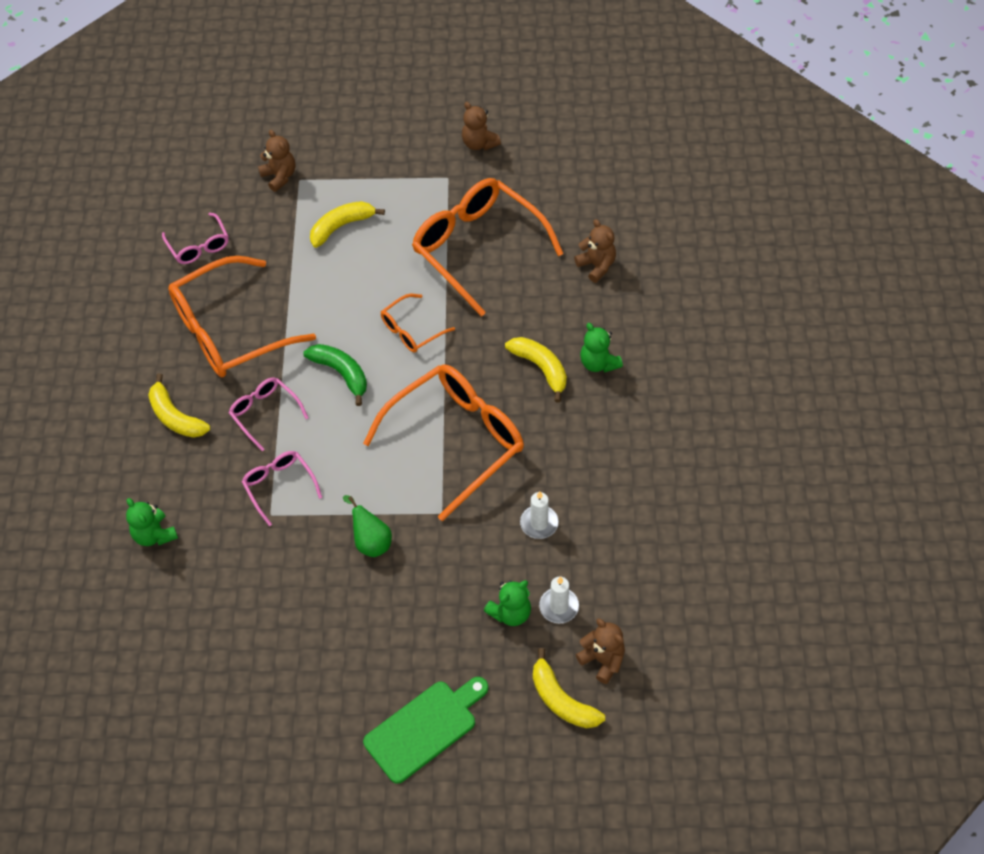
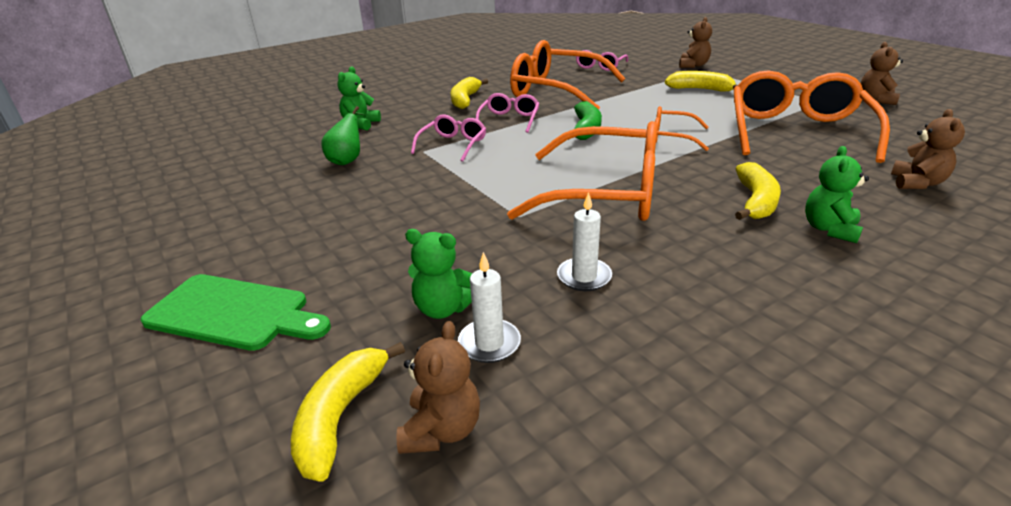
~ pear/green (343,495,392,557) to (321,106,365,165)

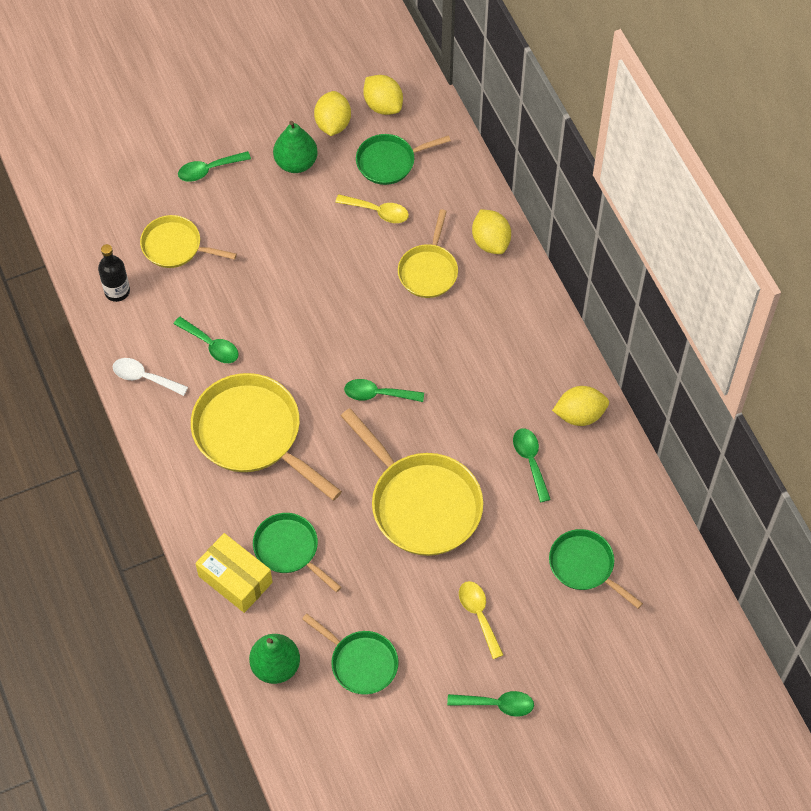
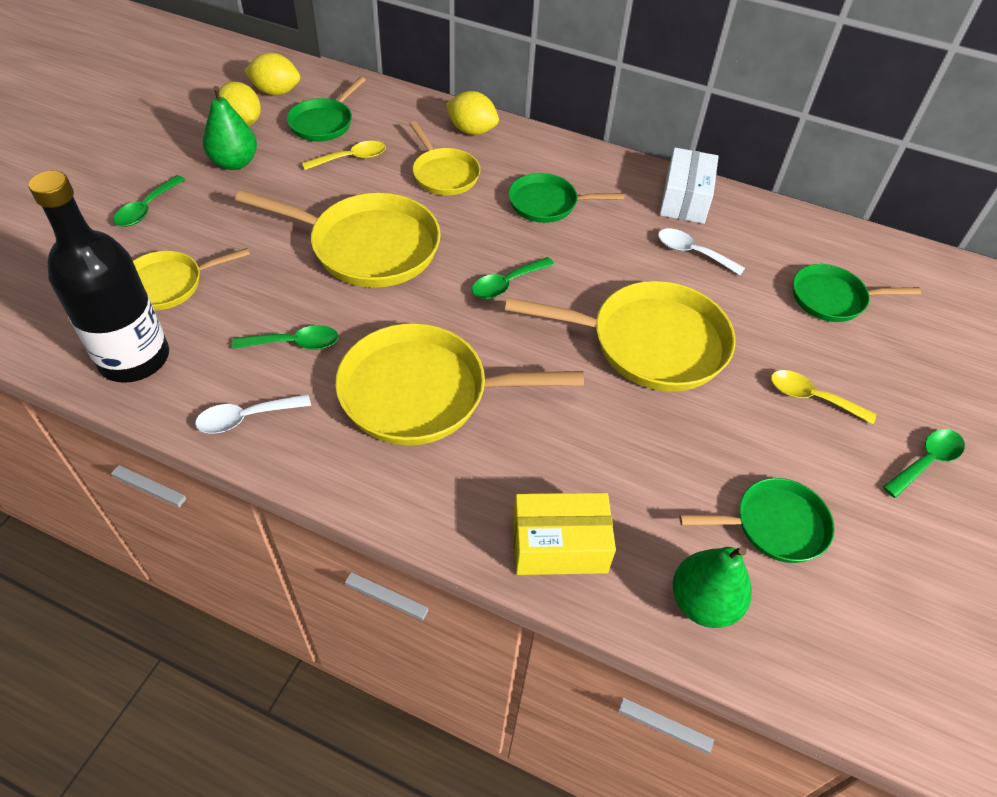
~ bottle/black (98,244,130,302) = (29,170,169,383) x1.96
+ pan/yellow (235,190,441,288)
~ pan/green (253,513,341,592) to (508,173,624,223)
~ spoon/green (513,428,551,502) to spoon/white (658,229,745,275)
~ lemon/yellow (552,386,609,426) to box/white (660,148,719,224)

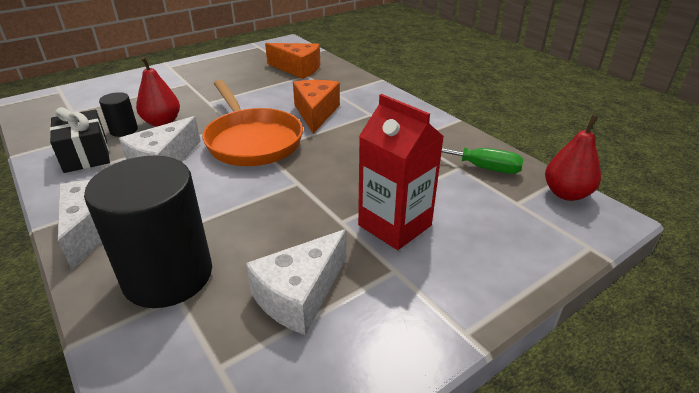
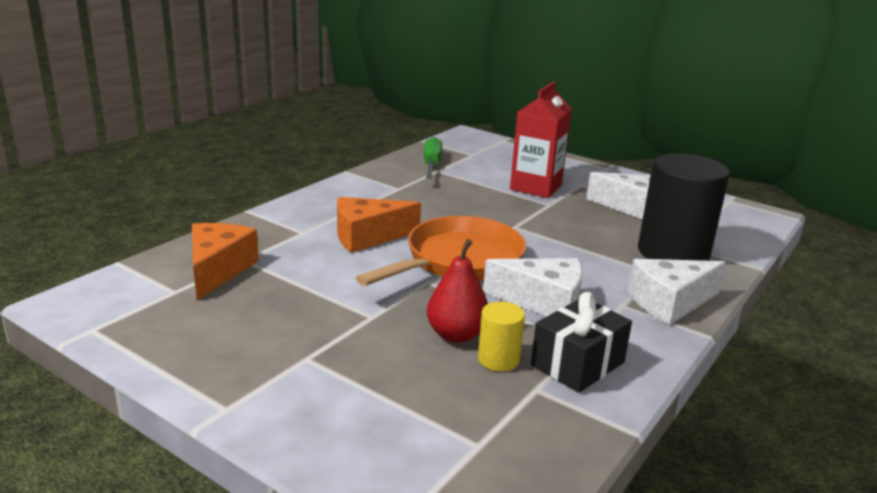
~ cylinder/black (99,92,138,137) to cylinder/yellow (478,301,525,372)
- pear/red (545,115,601,201)

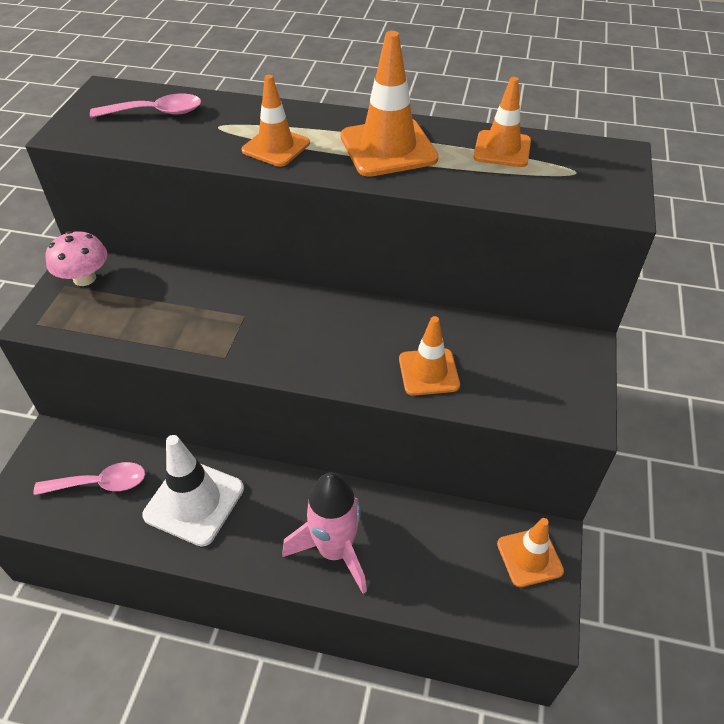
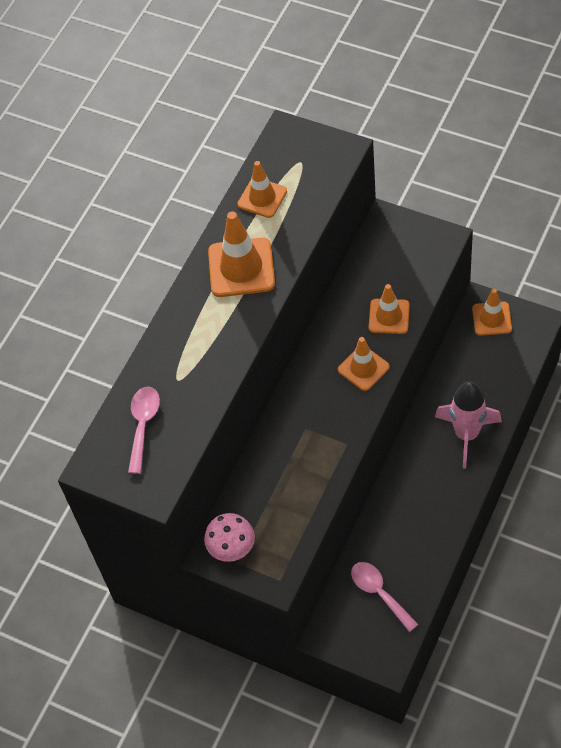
~ traffic cone/orange (242,75,310,167) to (338,337,390,391)
~ spoon/pink (34,462,145,495) = (351,562,419,632) 45 degrees counterclockwise
- traffic cone/white (142,435,244,547)

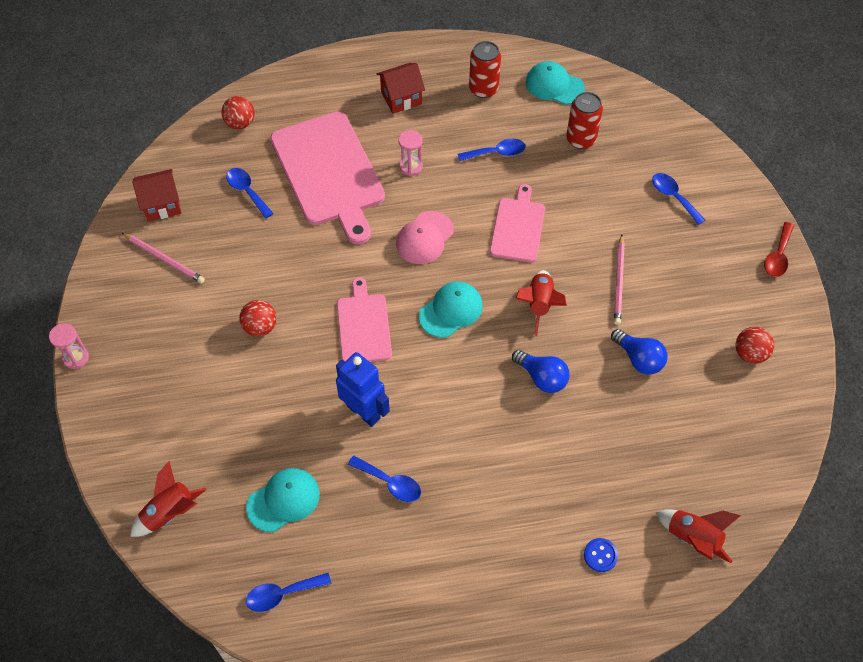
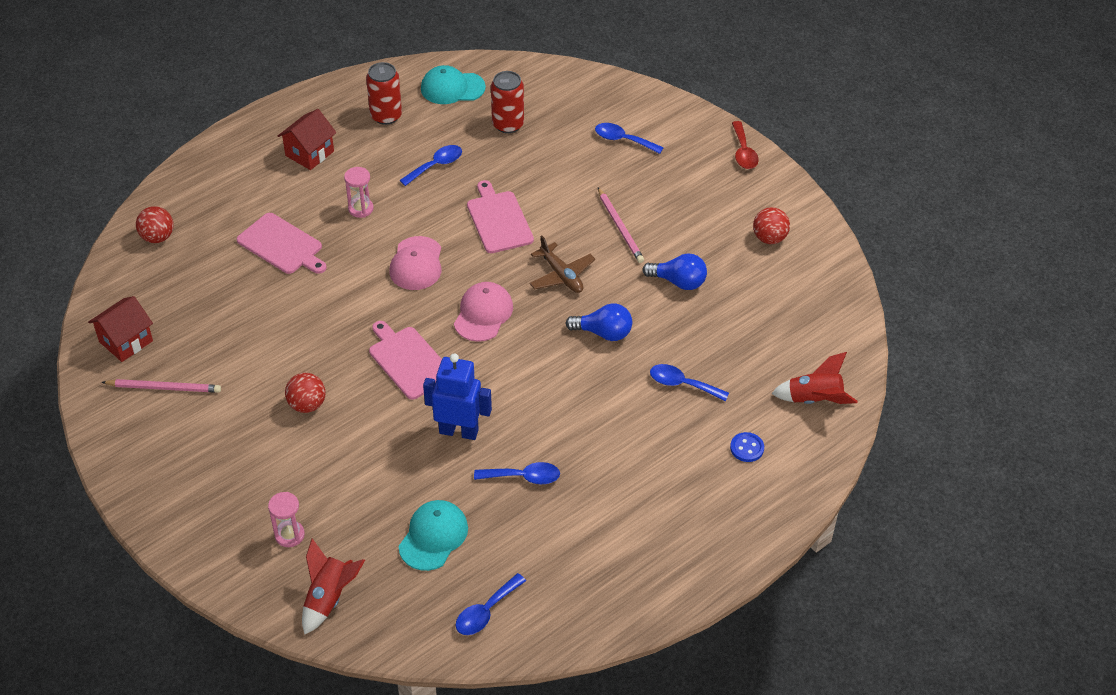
~ cutting board/pink (270,111,385,244) = (237,213,327,274) x0.55
~ hourglass/pink (49,323,89,369) to (268,492,305,547)
~ cap/turquoise (419,281,483,338) to cap/pink (454,282,513,342)
~ rocket/red (515,270,567,336) to plane/brown (529,236,595,293)
~ spoon/blue (226,168,274,219) to (650,364,729,401)

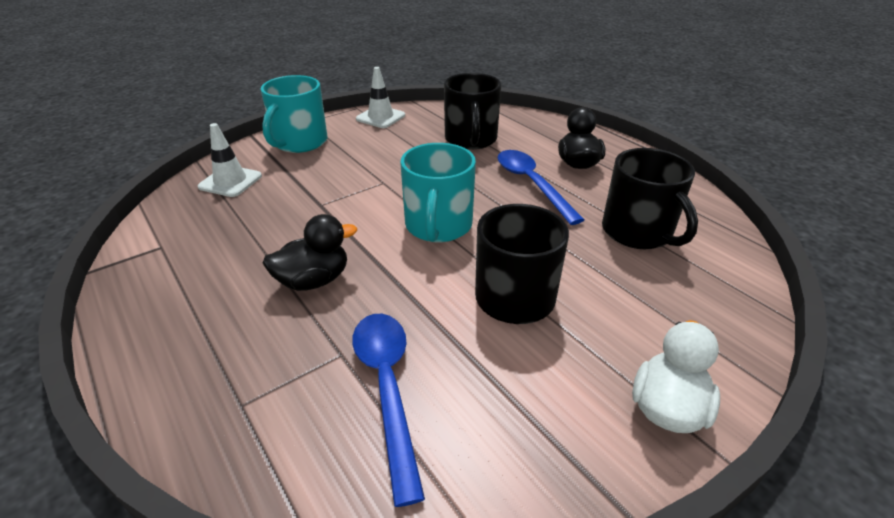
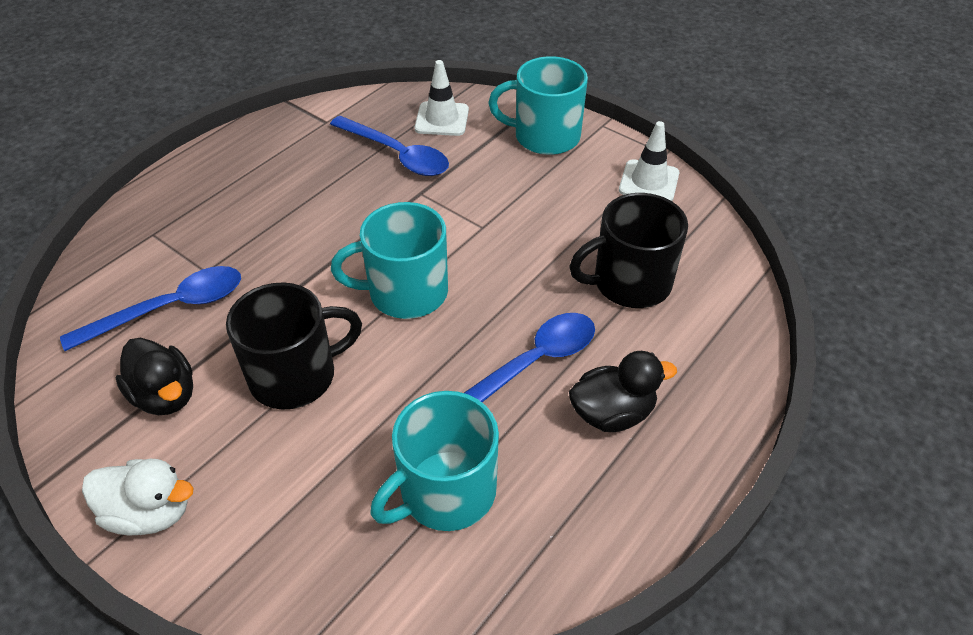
~ duck/black (262,214,357,291) to (116,338,193,415)
+ spoon/blue (330,116,449,176)
~ mug/black (602,148,698,249) to mug/turquoise (370,391,499,531)

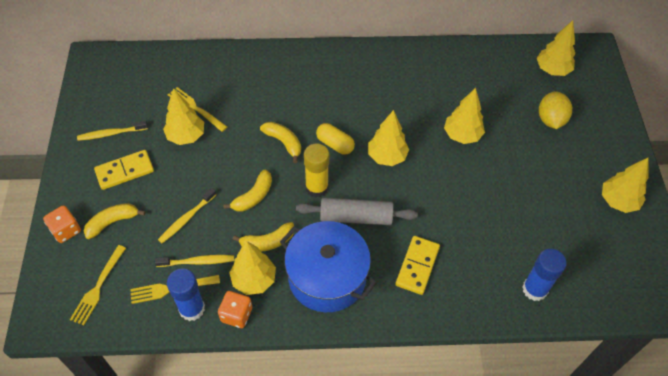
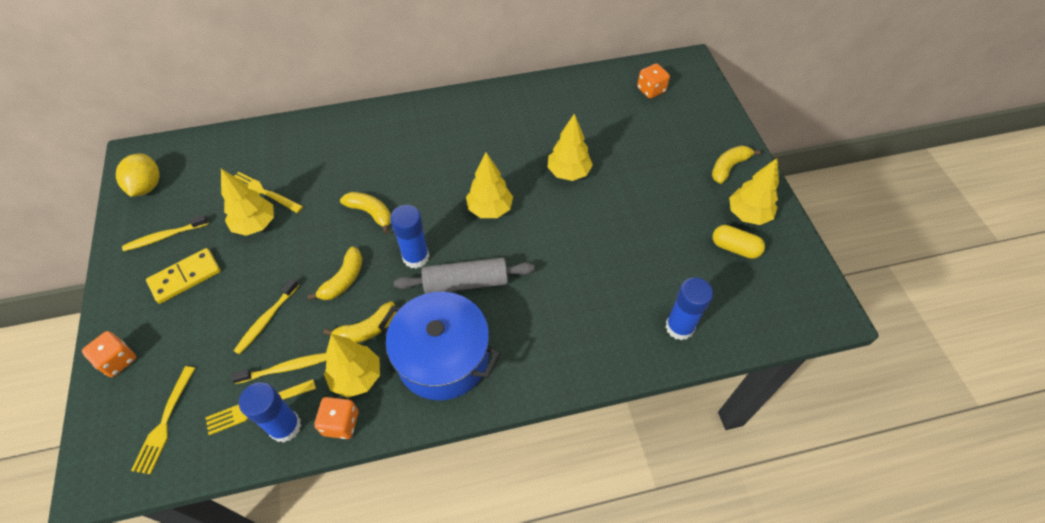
~ lemon/yellow (539,91,572,129) to (116,154,160,197)
~ glue stick/yellow (304,144,329,198) to glue stick/blue (390,205,429,269)
~ tree/yellow (537,20,575,76) to dice/orange (637,63,670,99)
~ banana/yellow (84,203,146,239) to (712,145,761,184)
~ capsule/yellow (316,123,355,155) to (713,225,765,259)
- domino/yellow (395,236,440,295)

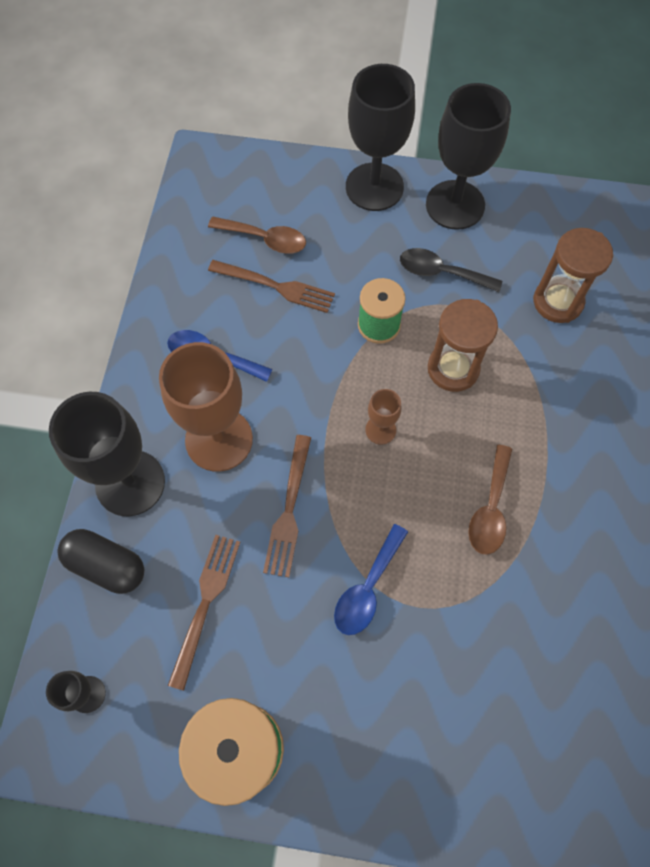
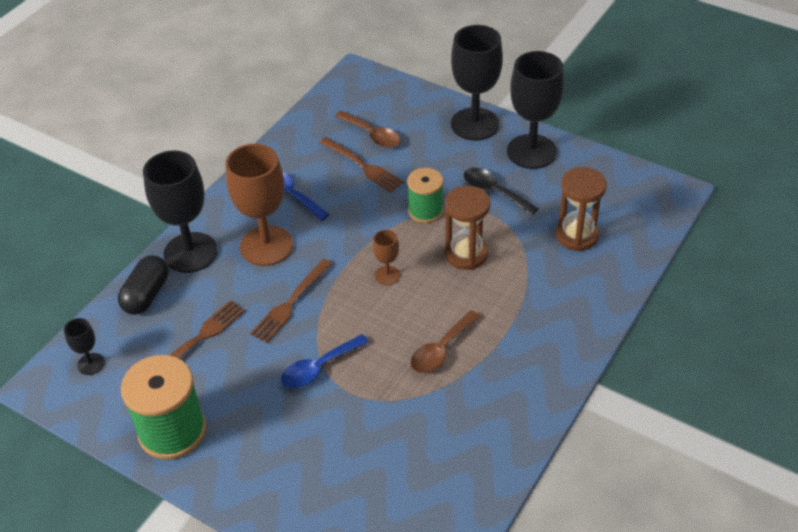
~ capsule/black (57,529,144,594) = (118,255,168,315) 60 degrees clockwise

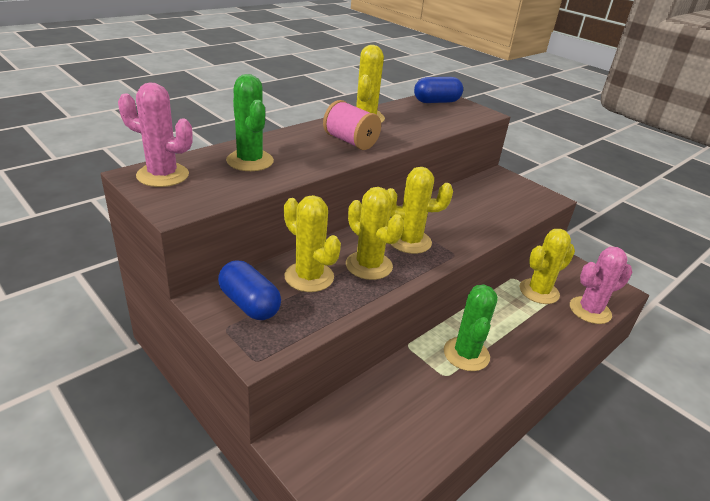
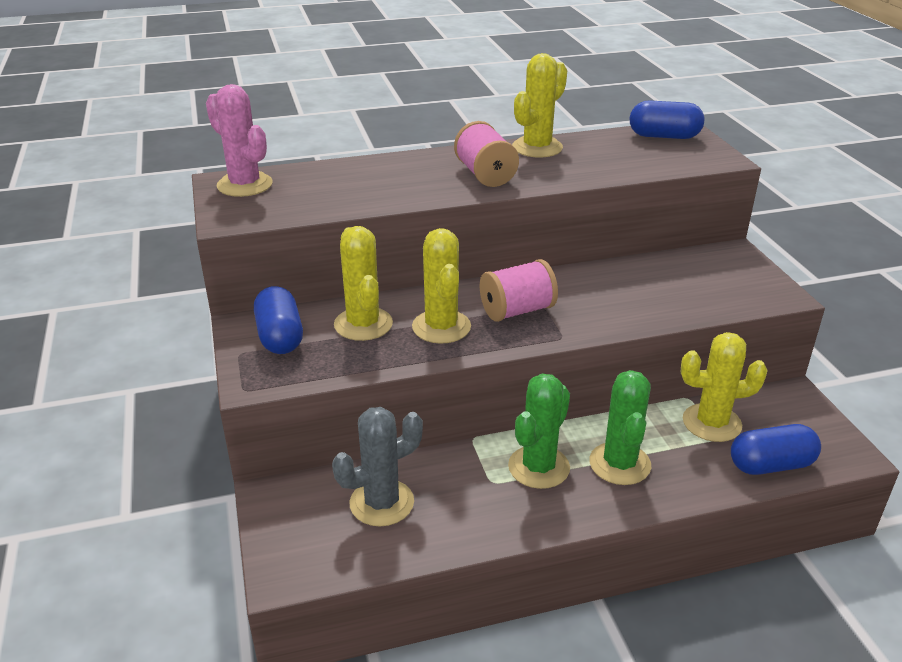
+ cactus/grey (332,407,423,526)
~ cactus/yellow (387,167,453,254) to spool/pink (480,259,558,322)
~ cactus/green (226,74,274,171) to (589,370,651,485)
~ cactus/pink (570,247,633,324) to capsule/blue (731,424,821,475)

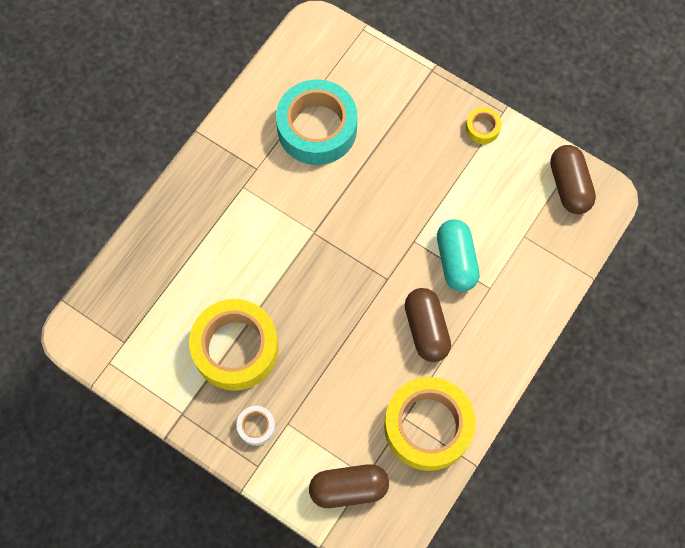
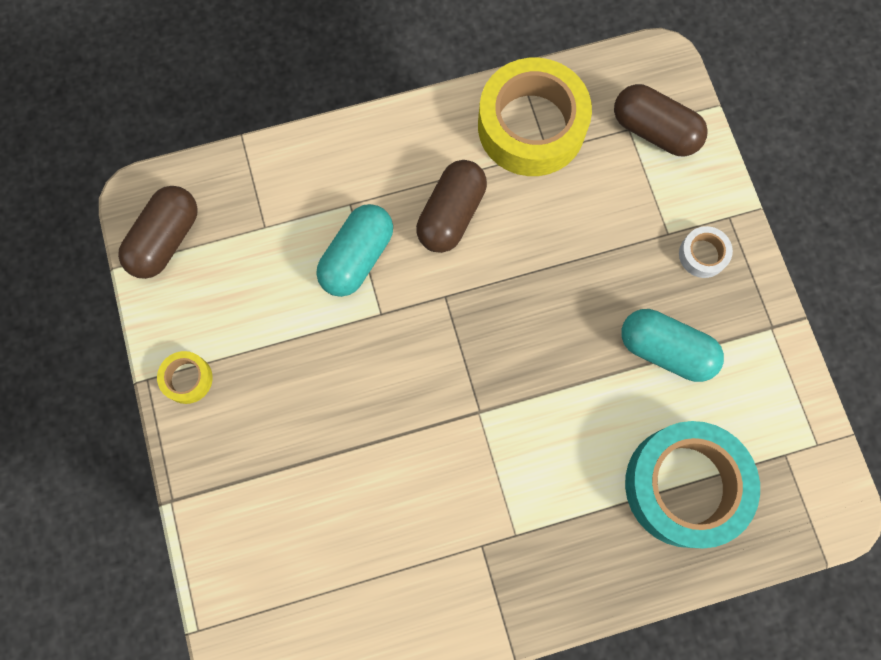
~ tape/yellow (189,299,279,391) to capsule/turquoise (621,309,724,382)
~ tape/turquoise (276,79,357,165) to (625,421,760,548)

